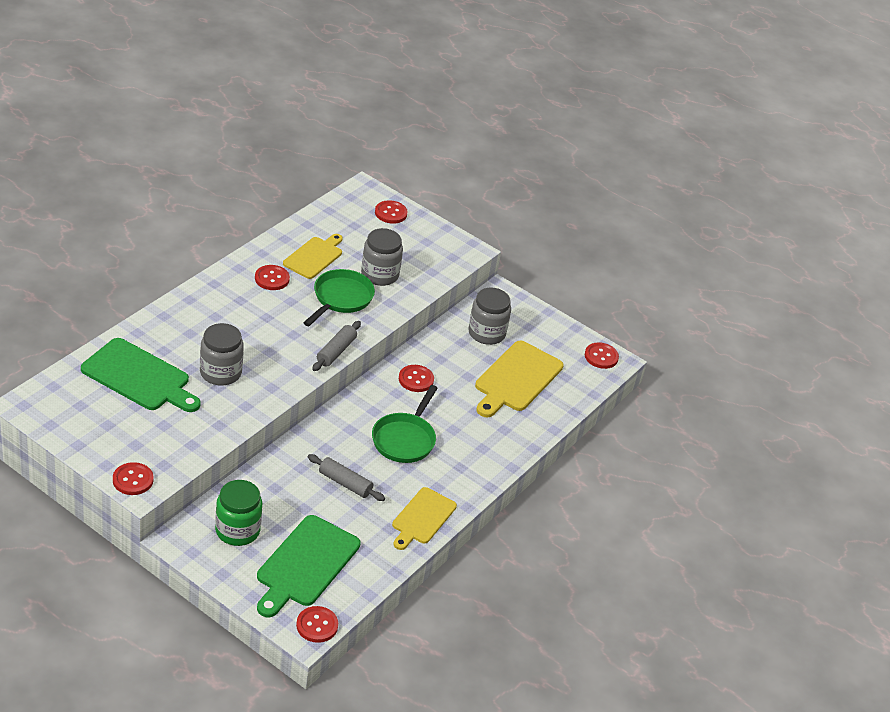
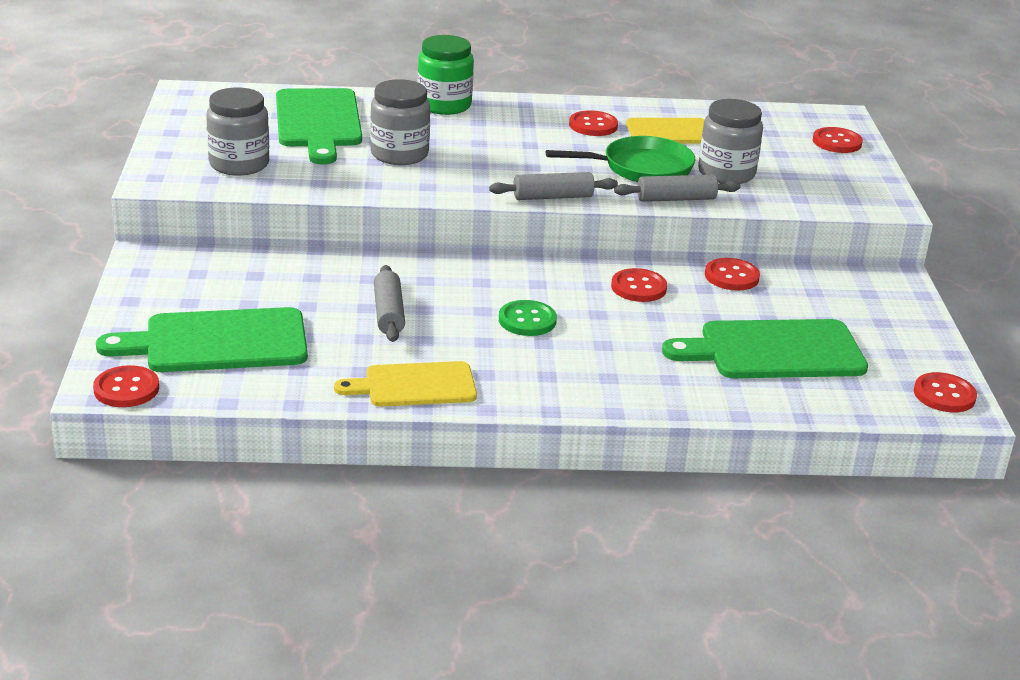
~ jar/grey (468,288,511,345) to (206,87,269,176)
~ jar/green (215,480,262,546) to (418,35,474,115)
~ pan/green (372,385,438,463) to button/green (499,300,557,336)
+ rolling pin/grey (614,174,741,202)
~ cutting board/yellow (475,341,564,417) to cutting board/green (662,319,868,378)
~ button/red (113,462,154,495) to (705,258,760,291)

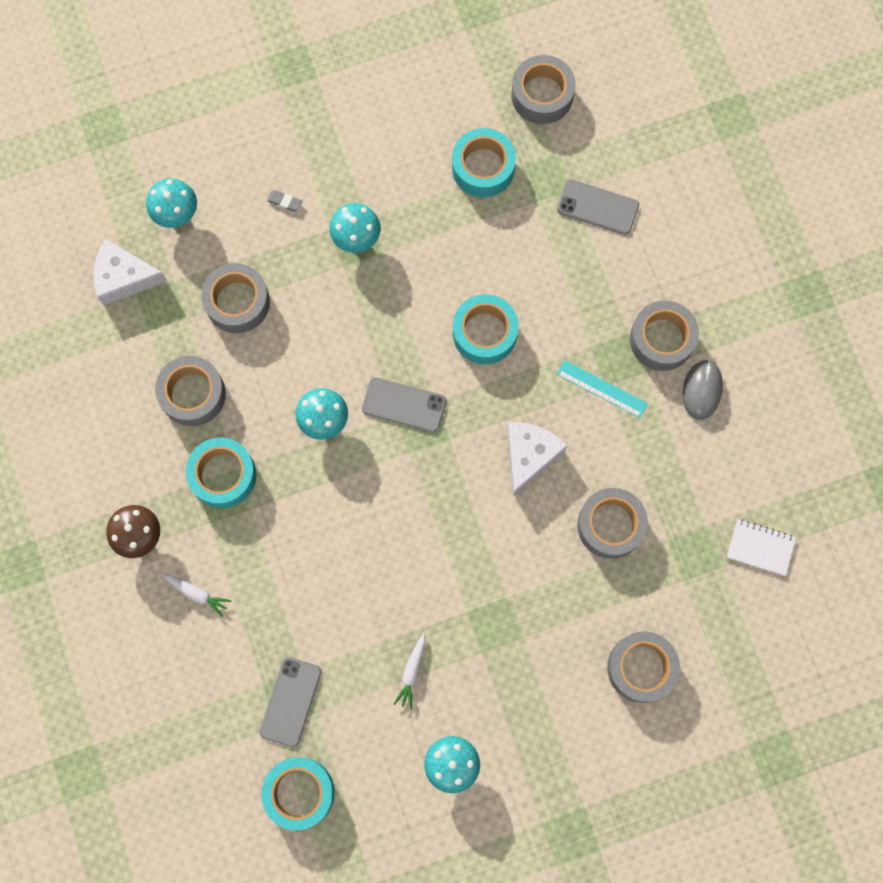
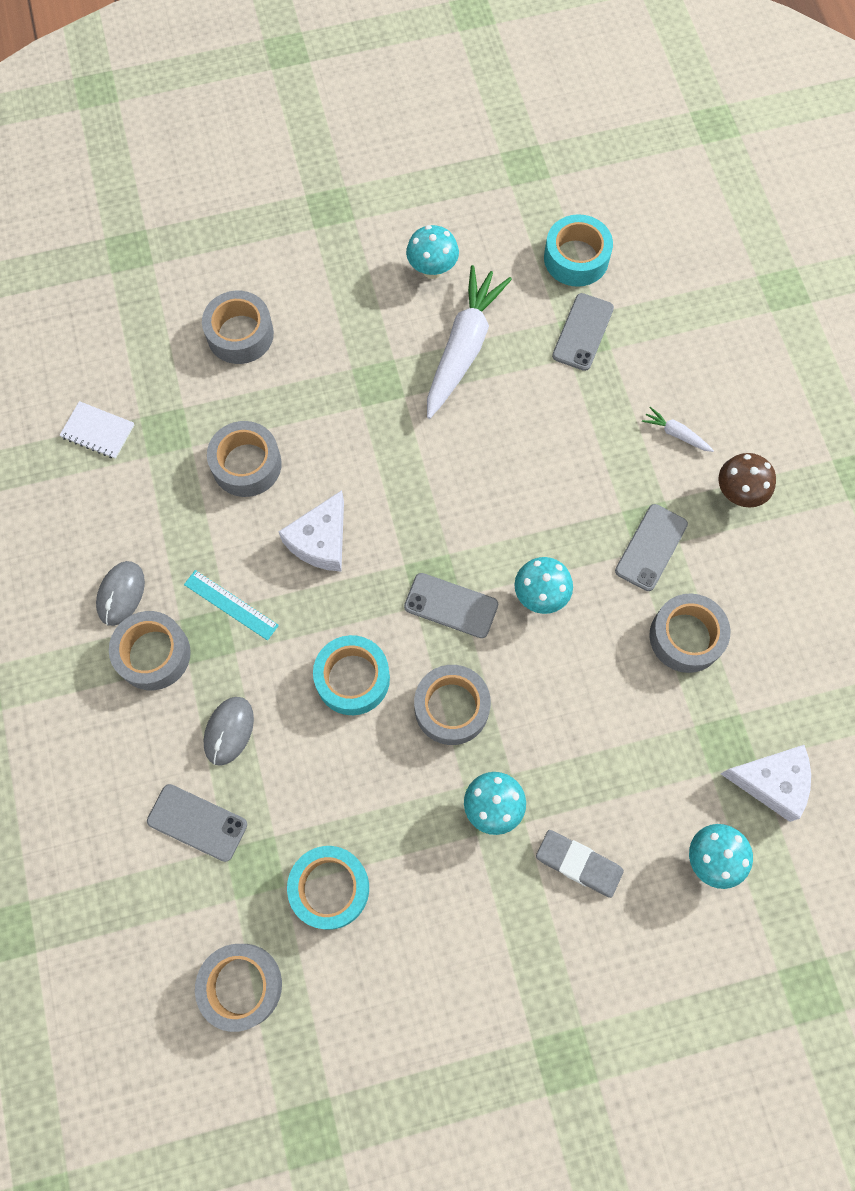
+ mouse/grey (204,697,254,766)
~ tape/grey (201,263,270,333) to (414,665,491,745)
~ carrot/white (394,633,426,709) = (427,265,512,419) x2.36
~ eraser/grey (267,190,302,212) = (536,830,624,898) x2.00
~ tape/turquoise (186,437,257,508) to phone/grey (615,504,688,591)

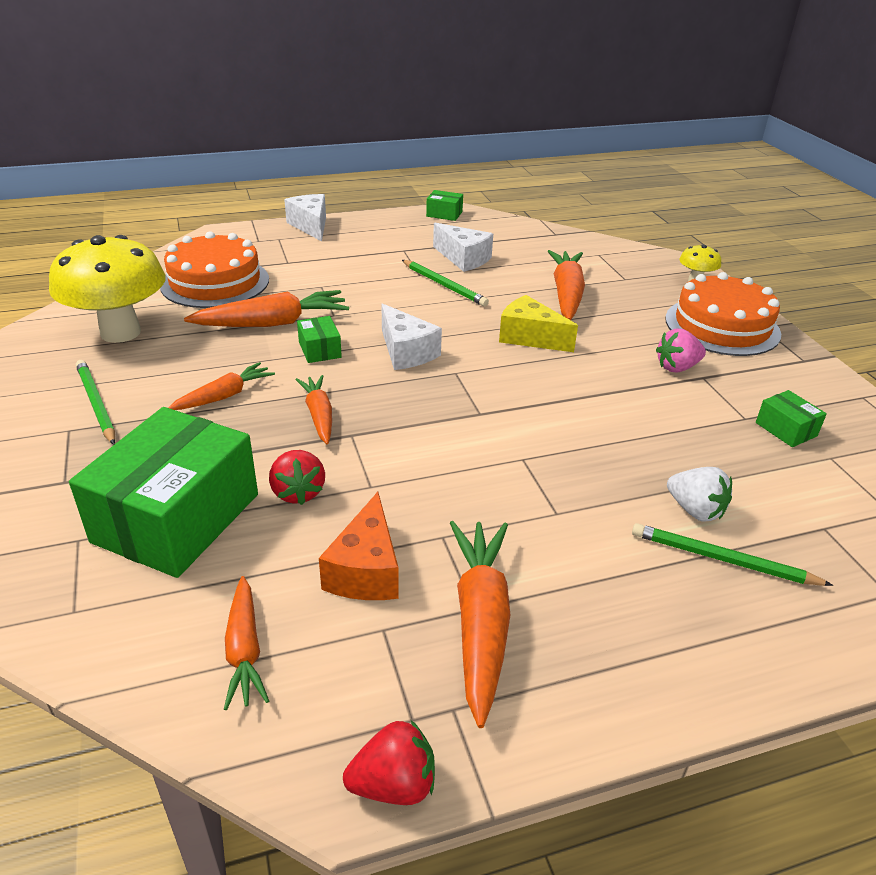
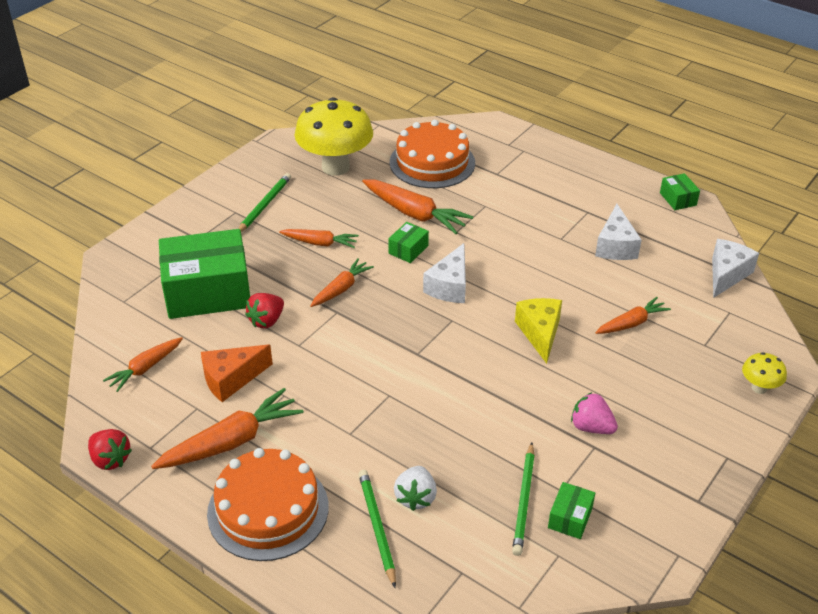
~ cake/orange (665,272,781,356) to (207,448,329,561)
~ pencil/green (402,260,489,307) to (512,442,535,556)
~ carrot/orange (548,250,585,320) = (595,297,671,334) x0.62
~ cheese/white (284,194,326,241) to (712,239,759,298)

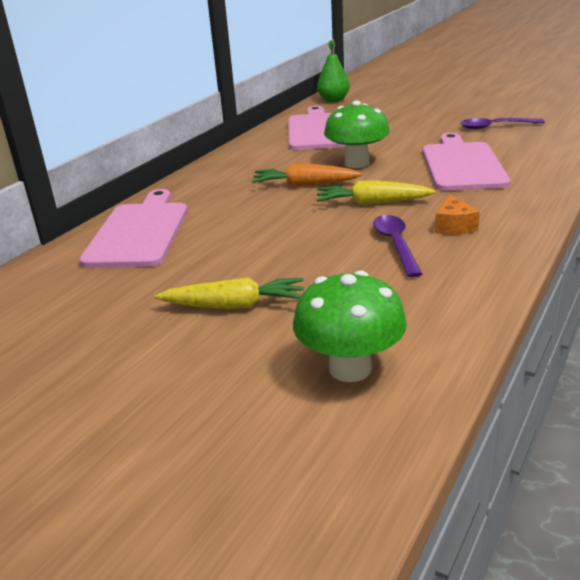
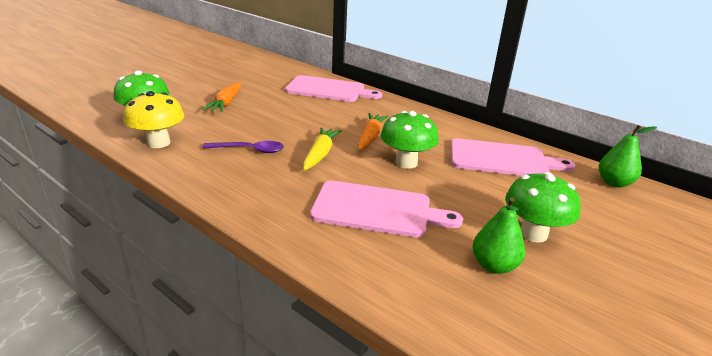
+ mushroom/yellow (123,91,184,148)
~ carrot/yellow (154,277,304,309) to carrot/orange (202,83,241,112)
~ spoon/purple (460,118,545,129) to pear/green (473,197,525,274)
+ mushroom/green (505,172,581,243)
- cheese/orange (435,194,480,234)

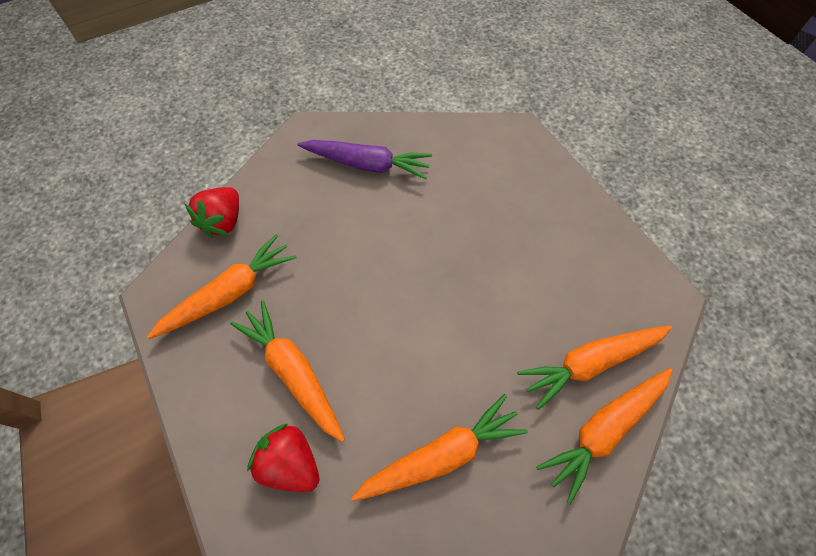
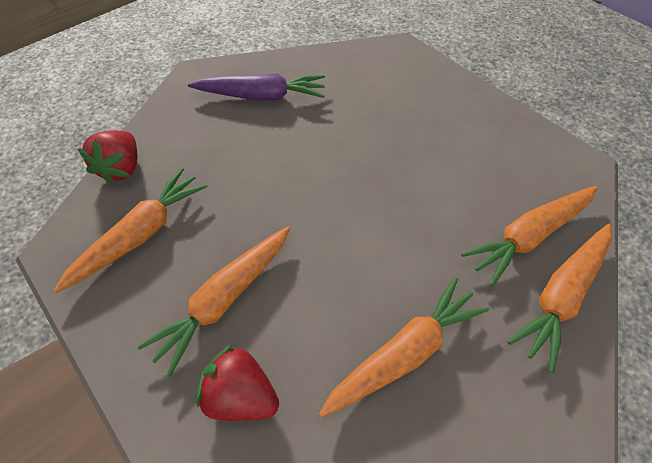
~ carrot/orange (230,301,345,442) = (138,226,290,377) 90 degrees counterclockwise

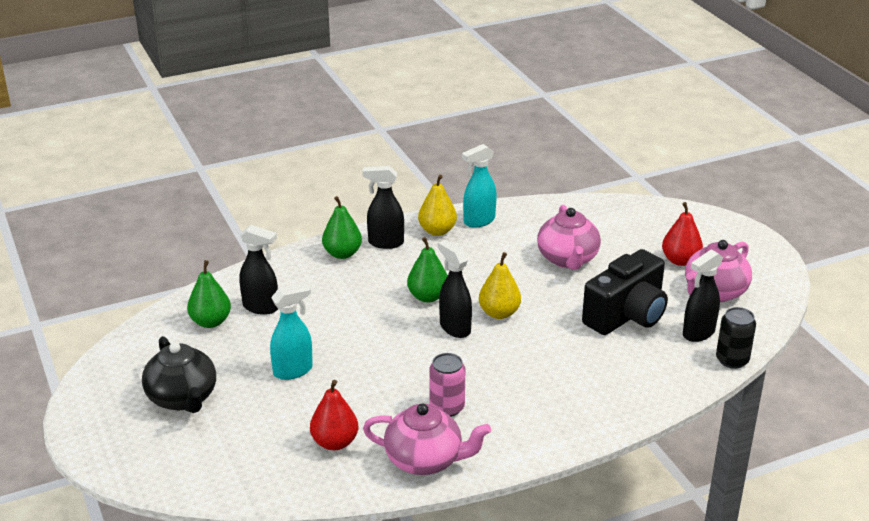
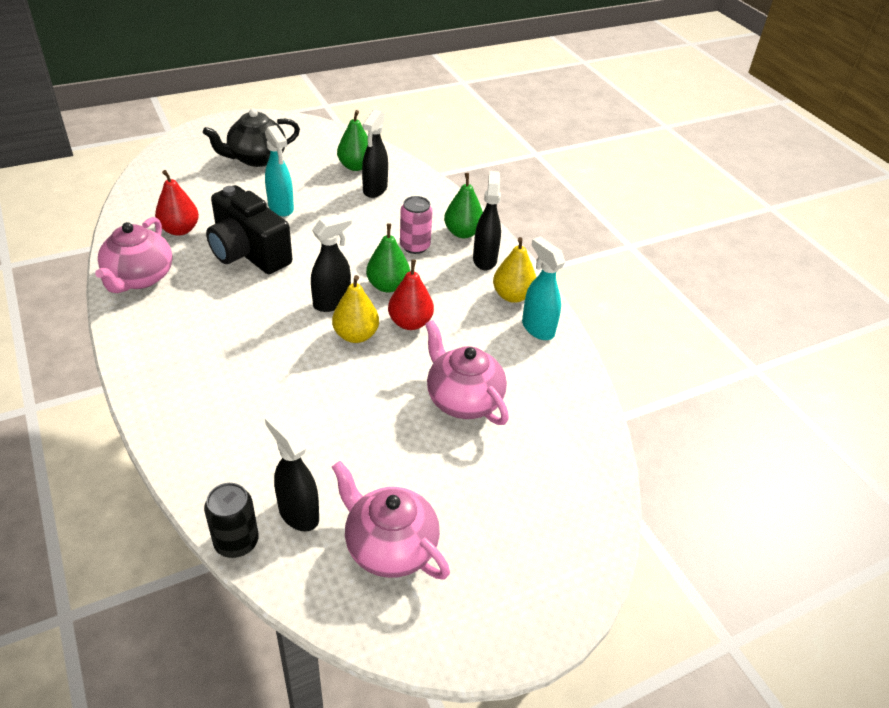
~ camera/black (582,249,668,335) to (206,185,292,274)
~ pear/red (662,202,703,266) to (388,259,434,330)
~ can/pink (429,353,465,417) to (400,196,433,254)
~ teapot/pink (537,205,601,270) = (425,320,509,425) 60 degrees clockwise

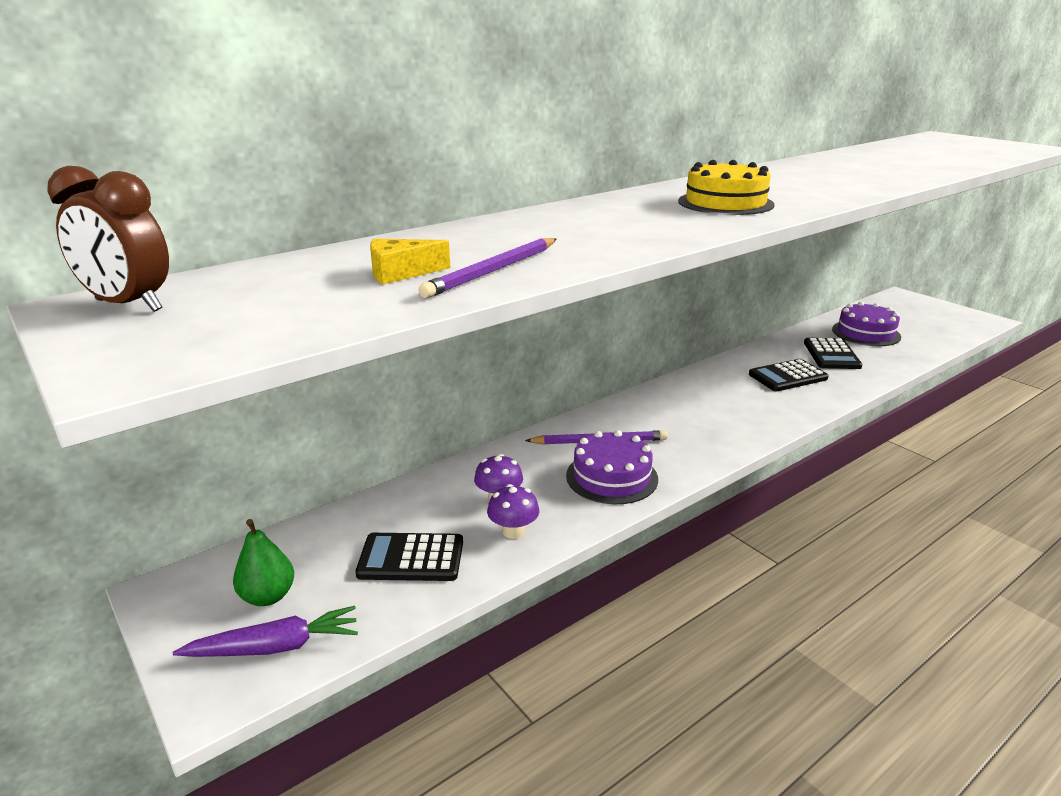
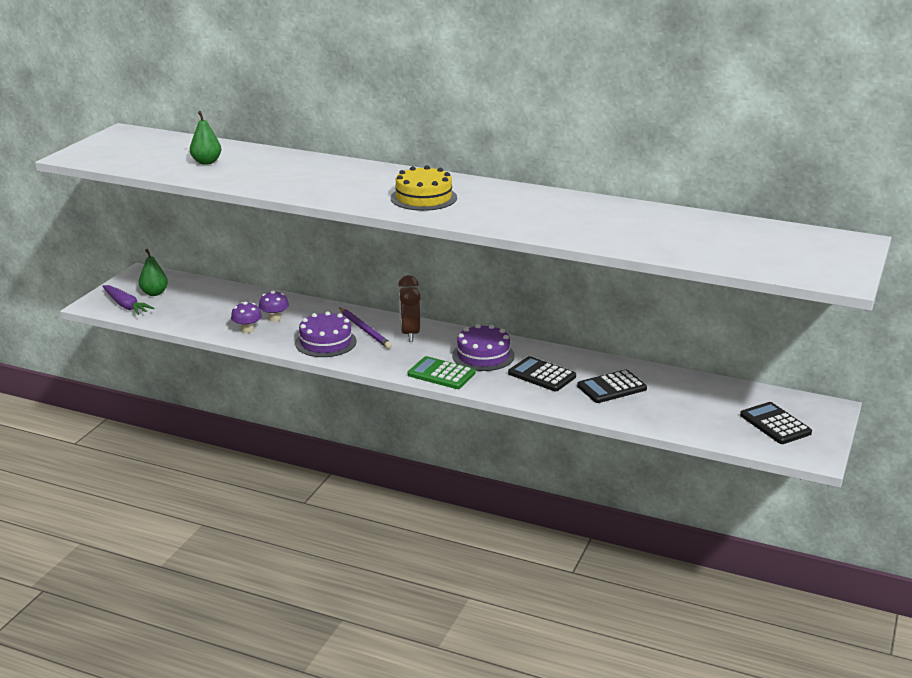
~ cheese/yellow (370,239,450,284) to pear/green (190,111,221,165)
~ clock/brown (47,166,169,312) to (398,275,421,342)
+ calculator/green (408,356,475,389)
~ cake/purple (832,302,901,346) to (452,324,515,371)
~ calculator/black (355,533,463,581) to (740,402,812,444)
- pencil/purple (419,238,557,298)

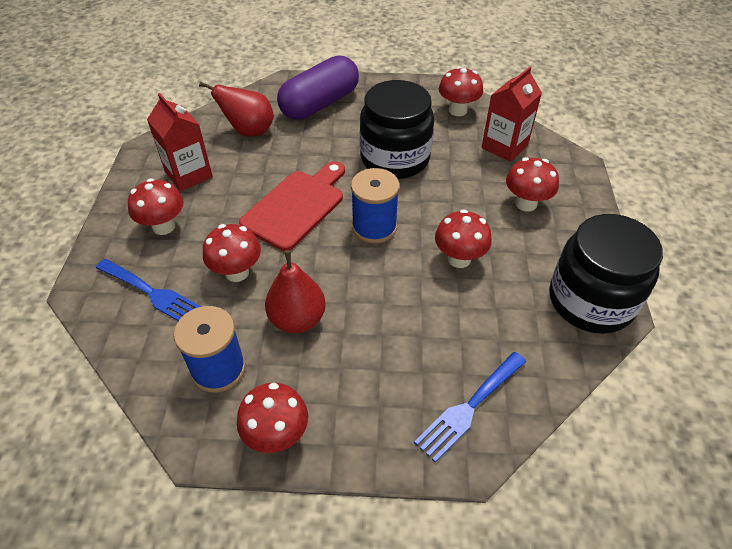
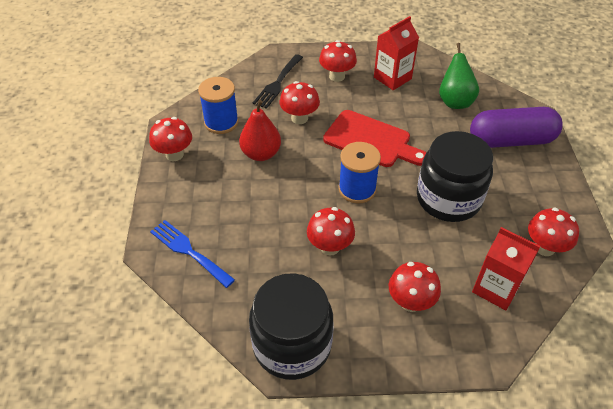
~ fork/blue (96,259,201,321) to fork/black (253,54,303,109)
~ pear/red (199,82,274,136) to pear/green (439,43,479,109)
~ capsule/purple (277,55,359,120) = (470,107,563,148) 45 degrees counterclockwise

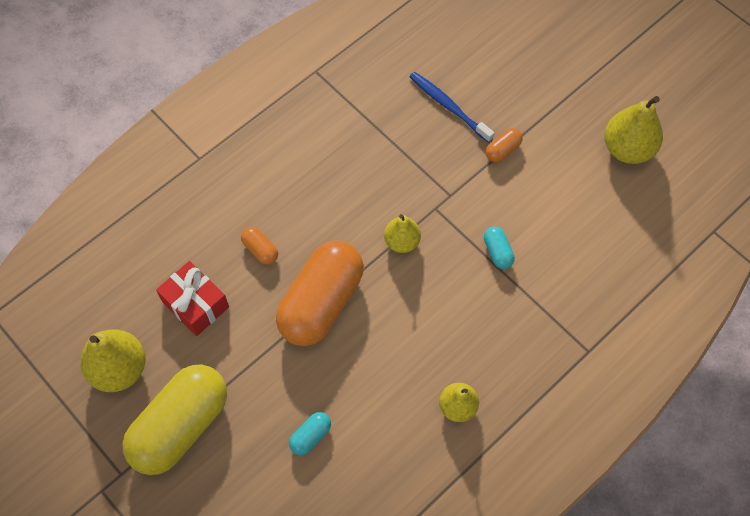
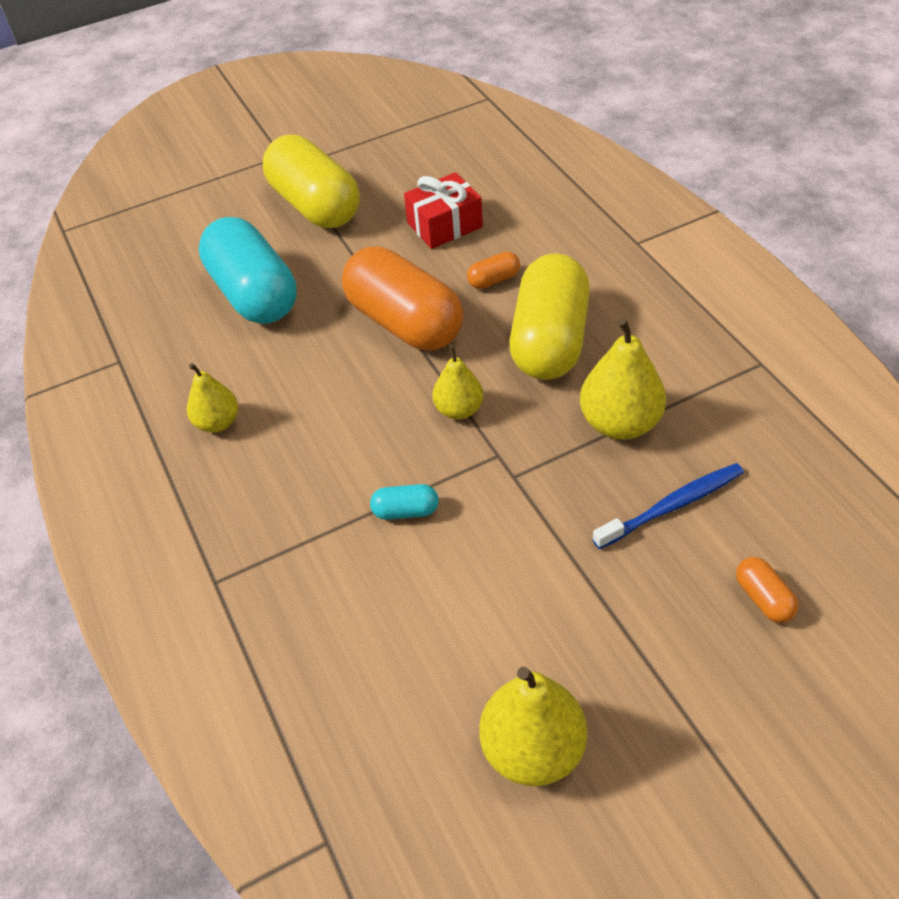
~ capsule/turquoise (289,412,331,455) = (199,217,297,324) x2.46
+ capsule/yellow (509,253,590,380)
~ pear/yellow (80,329,146,392) to (580,318,666,440)
~ capsule/orange (486,128,523,162) to (736,557,799,623)

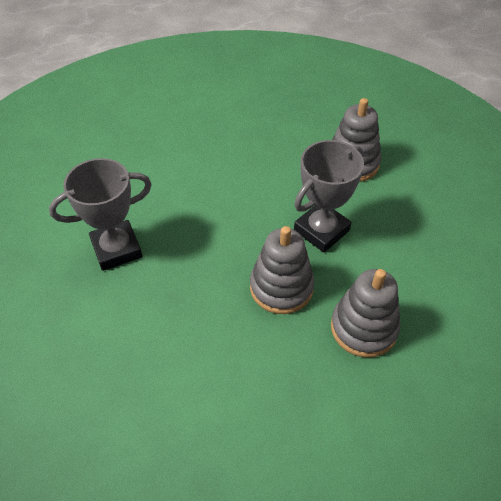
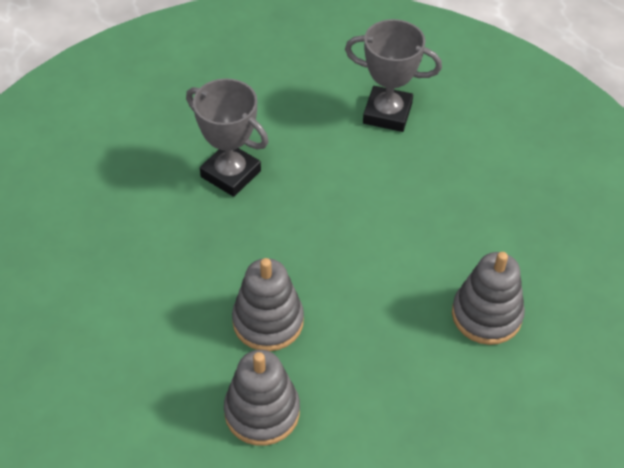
~ trophy/grey (294,140,364,253) to (345,19,442,132)

